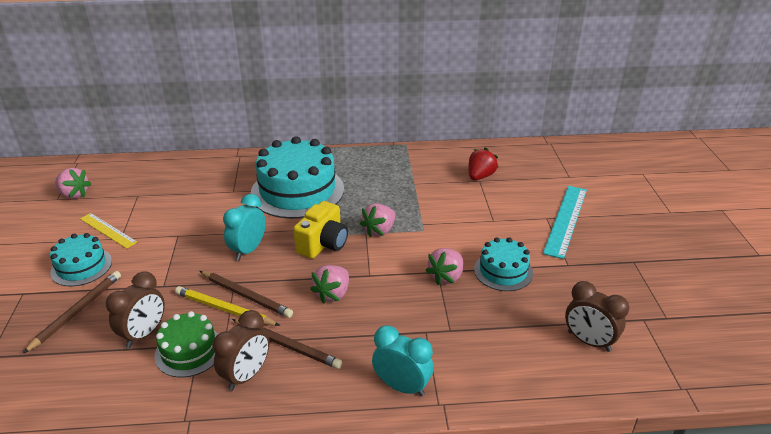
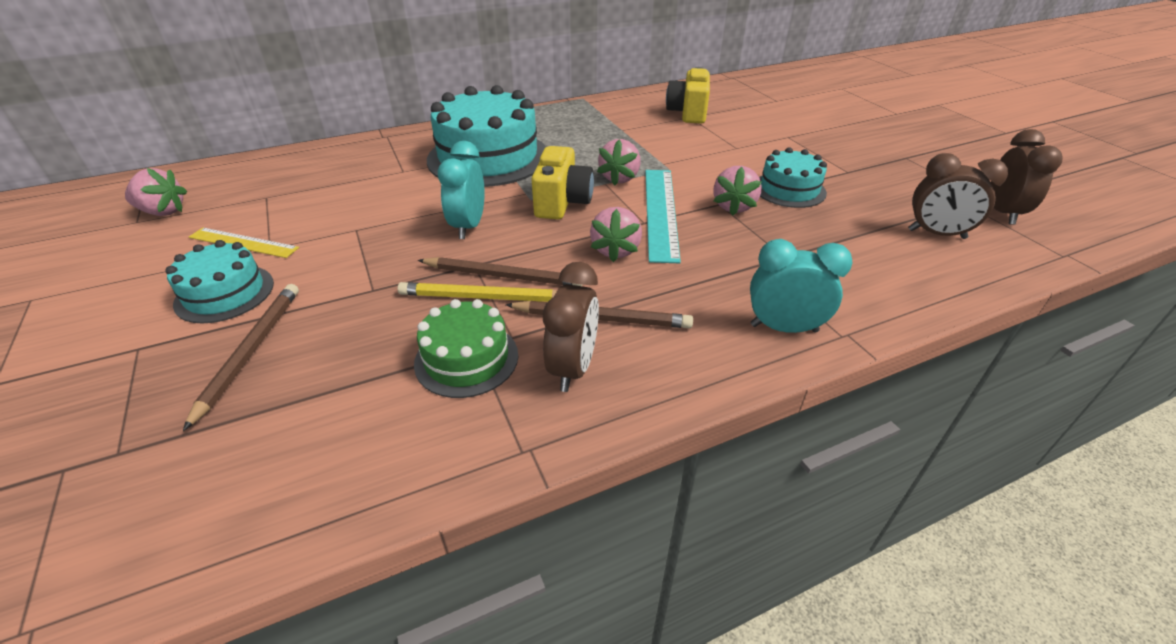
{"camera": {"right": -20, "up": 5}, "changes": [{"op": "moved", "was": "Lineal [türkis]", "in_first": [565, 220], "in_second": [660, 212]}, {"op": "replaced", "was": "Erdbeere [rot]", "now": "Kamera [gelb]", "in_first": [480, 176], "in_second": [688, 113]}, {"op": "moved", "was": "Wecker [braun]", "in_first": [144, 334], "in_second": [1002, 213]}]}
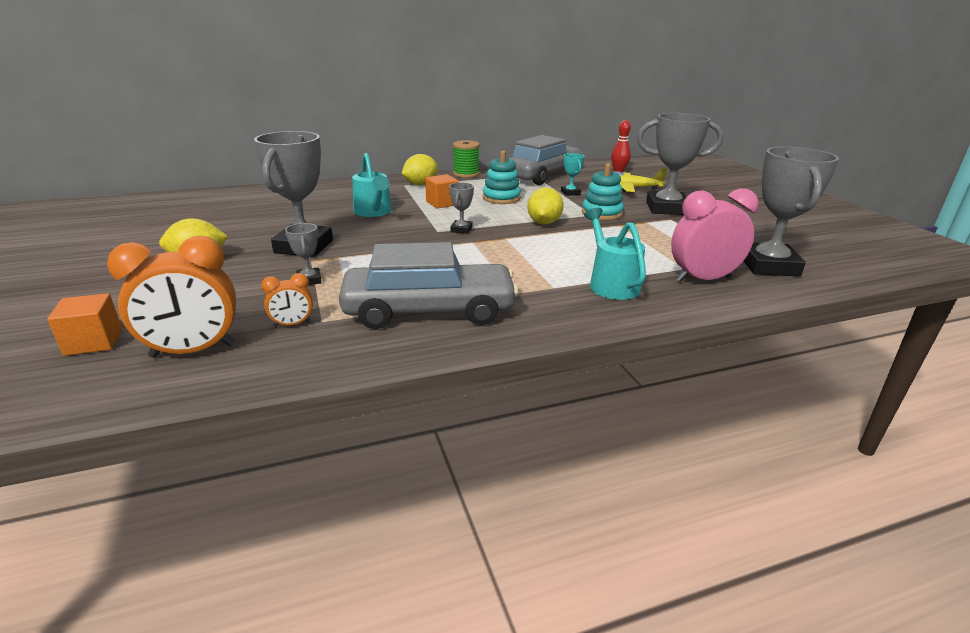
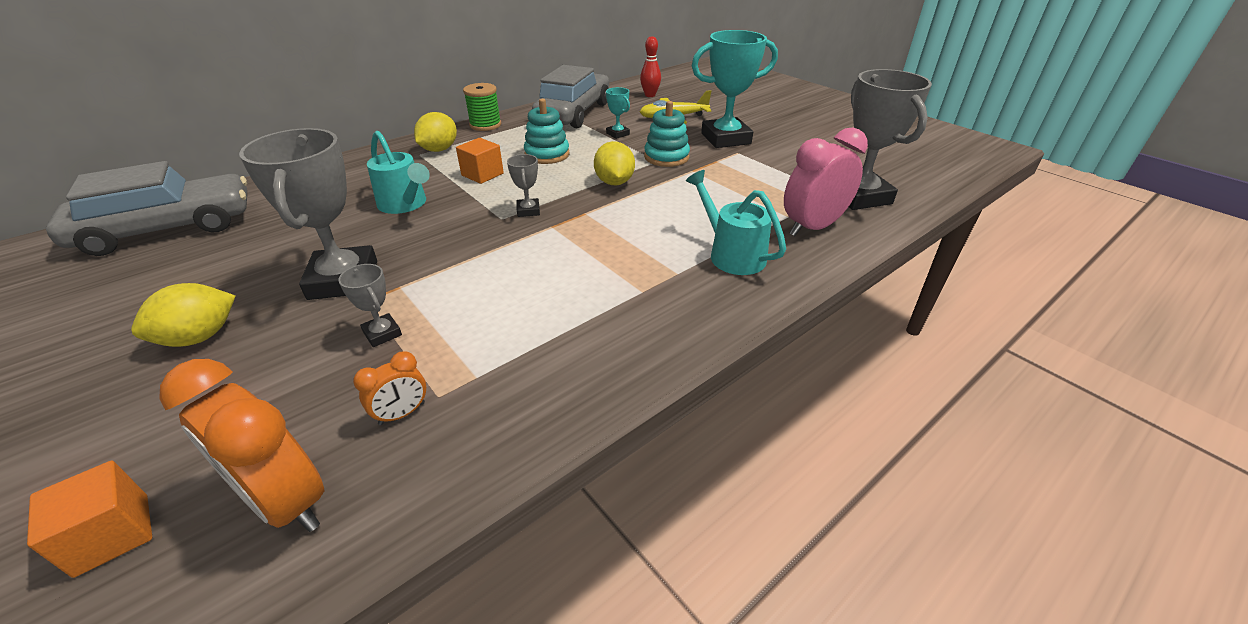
{"camera": {"right": -20, "up": 10}, "changes": [{"op": "moved", "was": "Auto [grau]", "in_first": [429, 311], "in_second": [168, 229]}, {"op": "turned", "was": "Wecker [orange]", "in_first": [193, 351], "in_second": [286, 501], "clockwise": 75}, {"op": "recoloured", "was": "Pokal [grau]", "now": "Pokal [türkis]", "in_first": [666, 208], "in_second": [725, 139]}]}
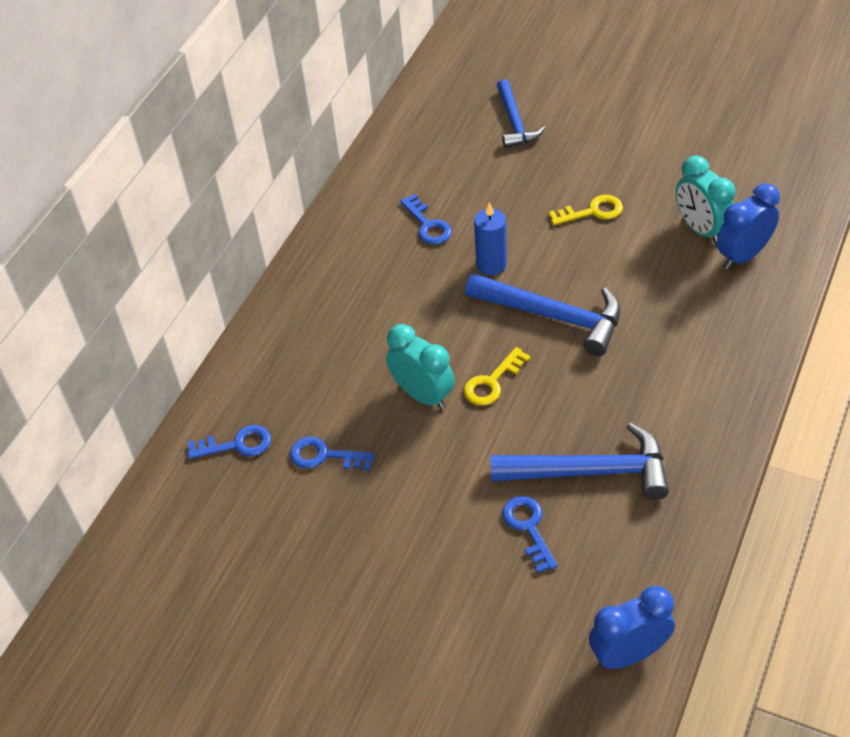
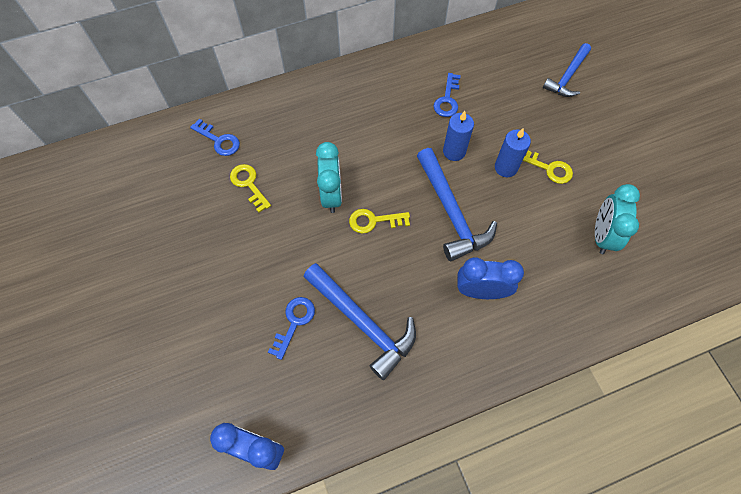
{"camera": {"right": 40, "up": 15}, "changes": [{"op": "recoloured", "was": "Schlüssel [blau]", "now": "Schlüssel [gelb]", "in_first": [325, 456], "in_second": [249, 184]}, {"op": "moved", "was": "Wecker [blau]", "in_first": [743, 256], "in_second": [481, 291]}, {"op": "added", "now": "Kerze [blau]", "in_second": [505, 167]}]}
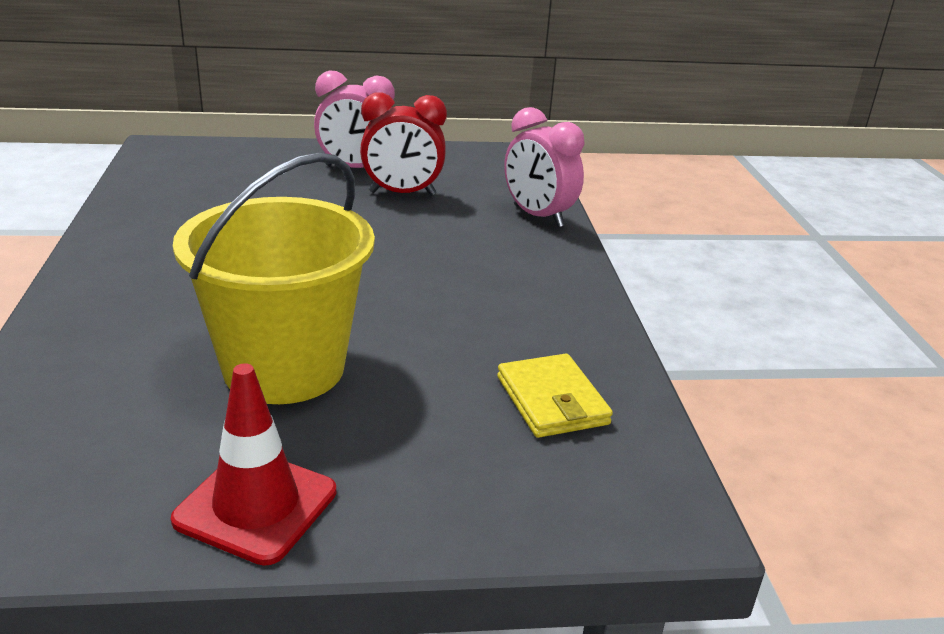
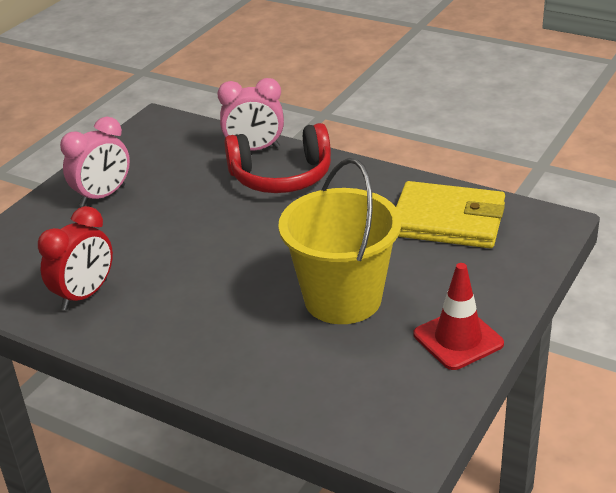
{"camera": {"right": -50, "up": 5}, "changes": [{"op": "moved", "was": "Wecker [rot]", "in_first": [402, 193], "in_second": [85, 295]}, {"op": "added", "now": "Kopfhörer [rot]", "in_second": [281, 176]}, {"op": "resized", "was": "Geldbörse [gelb]", "in_first": [552, 400], "in_second": [448, 220], "ratio": 1.69}]}
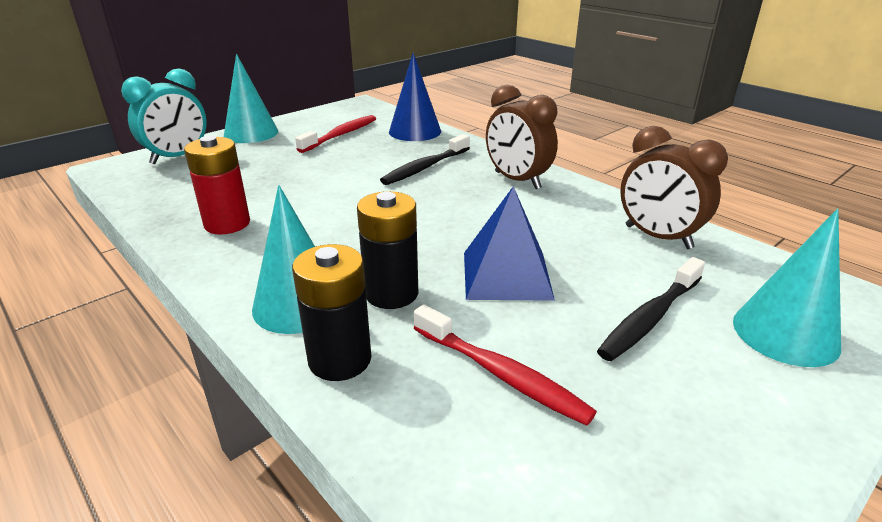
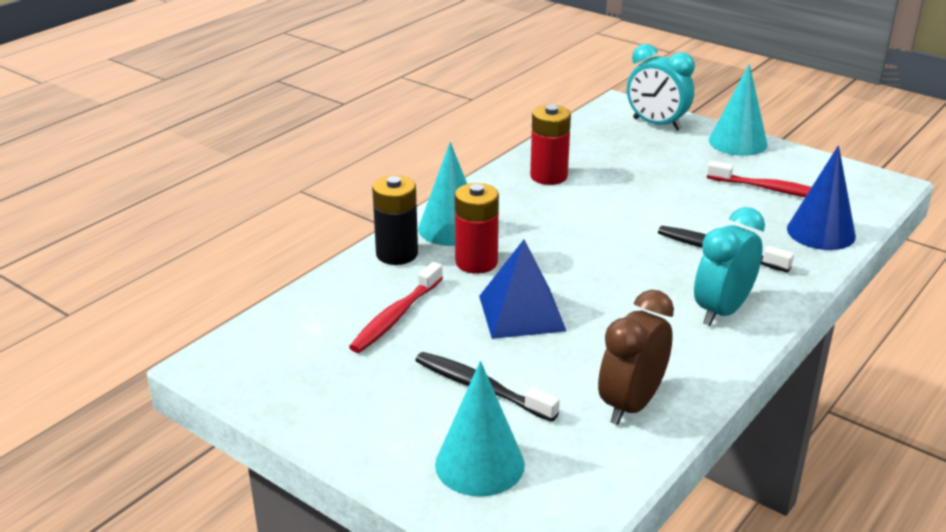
{"camera": {"right": 80, "up": 0}, "changes": [{"op": "recoloured", "was": "Batterie [schwarz]", "now": "Batterie [rot]", "in_first": [391, 293], "in_second": [476, 262]}, {"op": "recoloured", "was": "Wecker [braun]", "now": "Wecker [türkis]", "in_first": [517, 180], "in_second": [722, 311]}]}
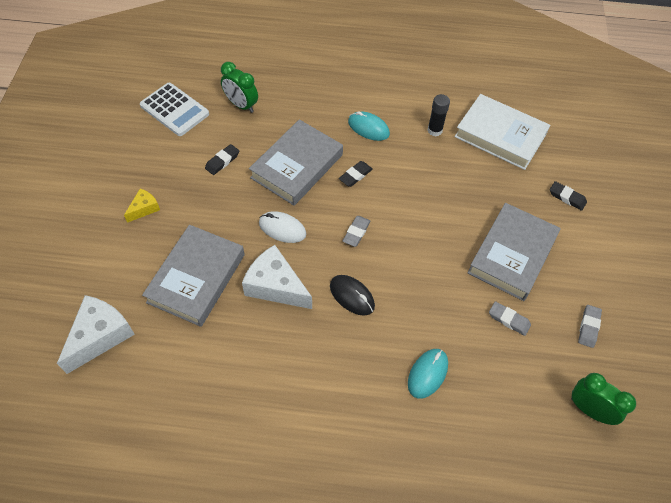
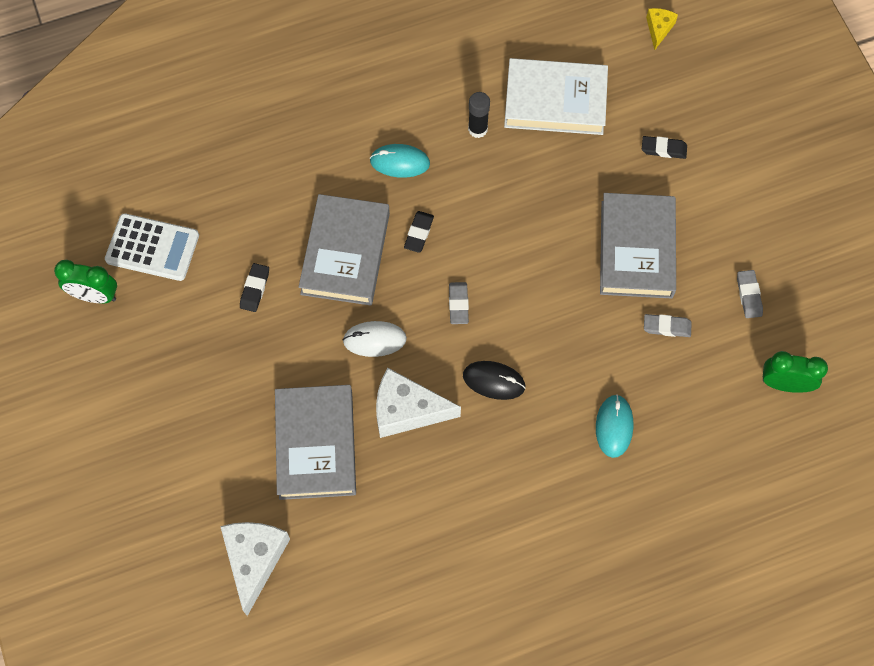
{"camera": {"right": -25, "up": 10}, "changes": [{"op": "moved", "was": "Wecker [grün]", "in_first": [241, 105], "in_second": [95, 296]}, {"op": "moved", "was": "Käse [gelb]", "in_first": [144, 208], "in_second": [658, 29]}]}
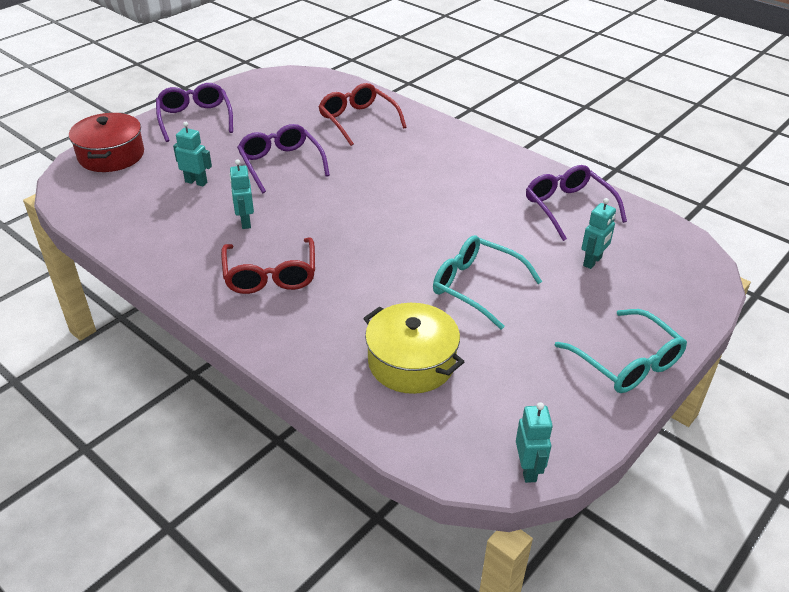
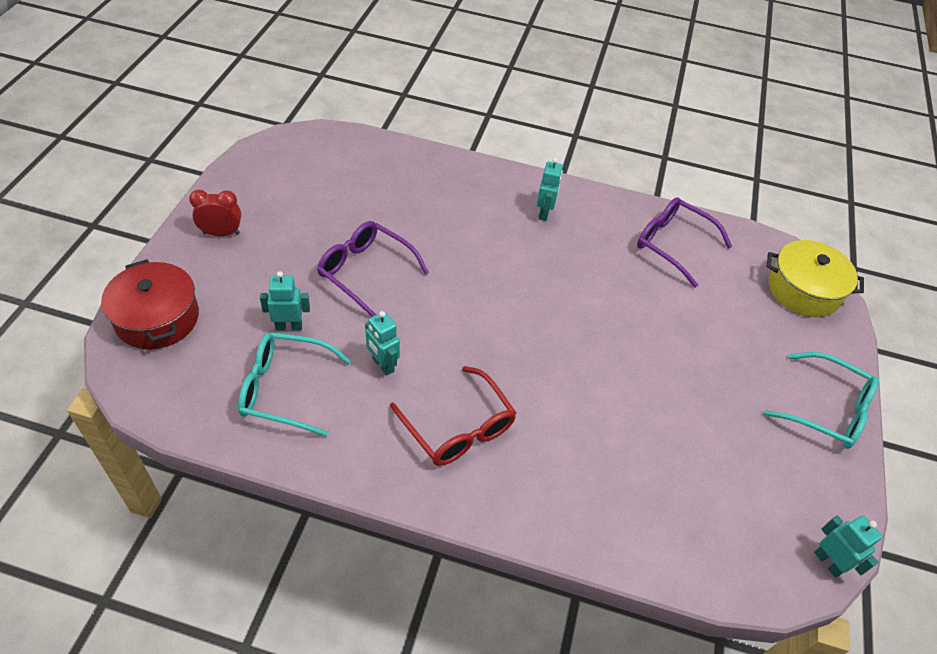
{"camera": {"right": -30, "up": 10}, "changes": [{"op": "replaced", "was": "Brille [lila]", "now": "Wecker [rot]", "in_first": [195, 119], "in_second": [221, 233]}, {"op": "moved", "was": "Brille [türkis]", "in_first": [476, 287], "in_second": [285, 389]}, {"op": "moved", "was": "Roboter [türkis]", "in_first": [592, 262], "in_second": [544, 213]}, {"op": "moved", "was": "Kochtopf [gelb]", "in_first": [411, 362], "in_second": [803, 290]}, {"op": "removed", "was": "Brille [rot]", "in_first": [358, 120]}]}
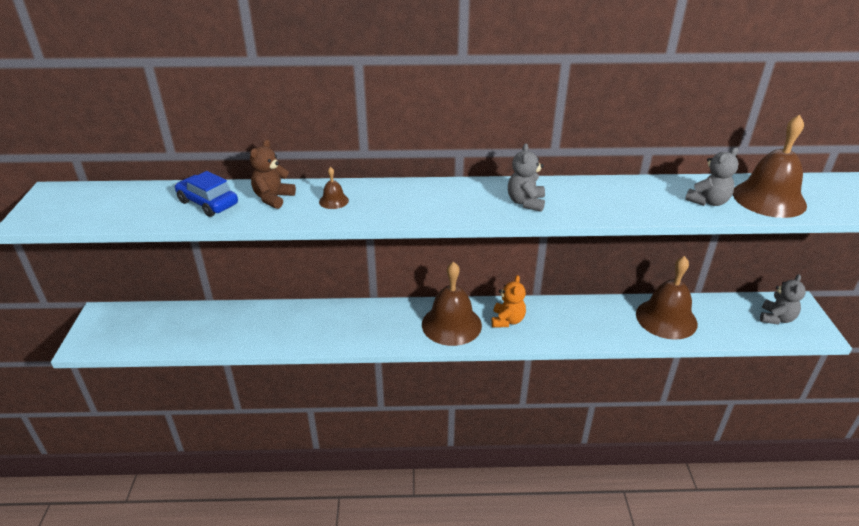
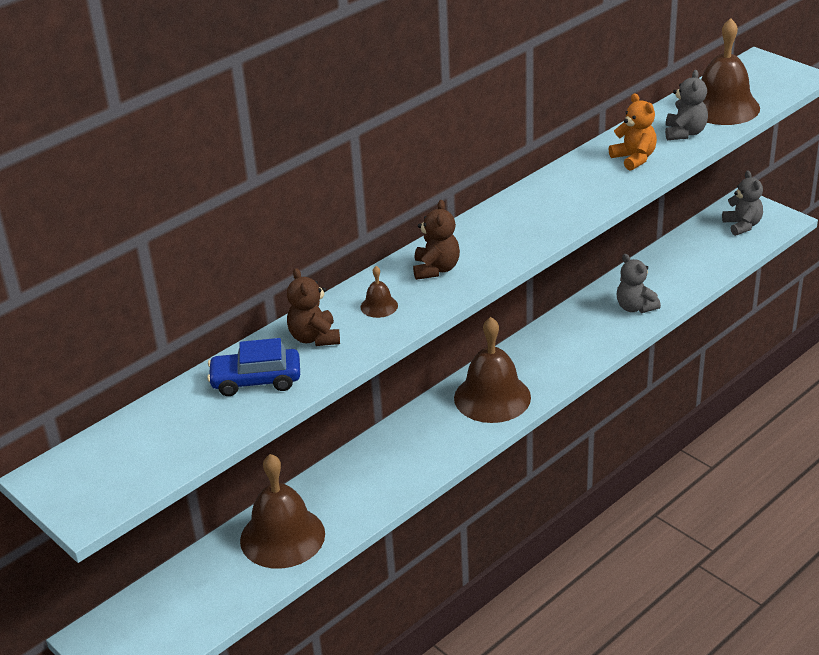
{"camera": {"right": -40, "up": 0}, "changes": [{"op": "moved", "was": "Glocke [braun]", "in_first": [666, 318], "in_second": [282, 537]}, {"op": "added", "now": "Teddybär [braun]", "in_second": [436, 269]}, {"op": "moved", "was": "Teddybär [orange]", "in_first": [507, 320], "in_second": [634, 158]}, {"op": "moved", "was": "Teddybär [grau]", "in_first": [526, 202], "in_second": [635, 307]}]}
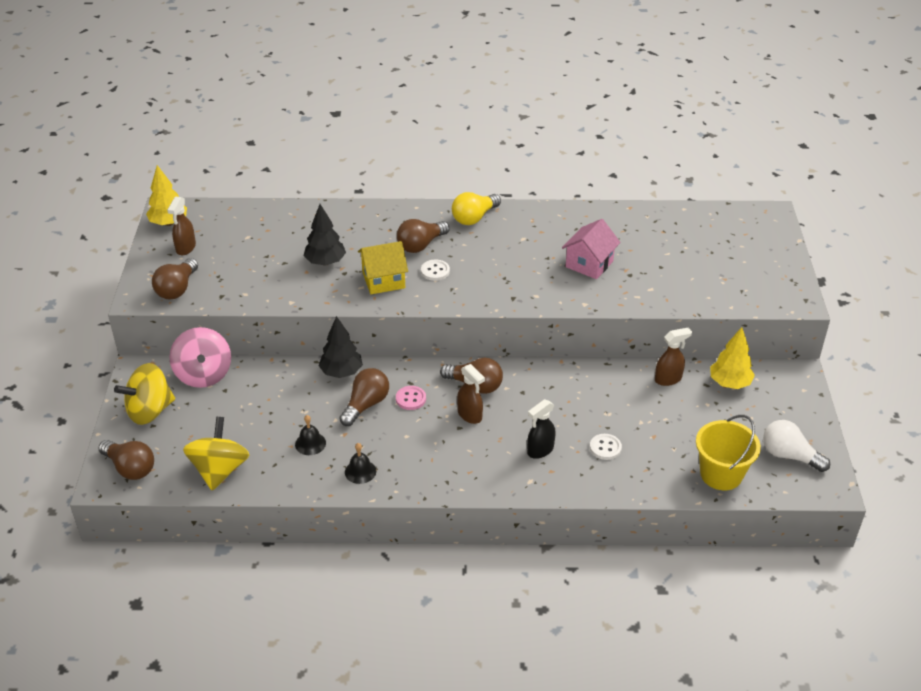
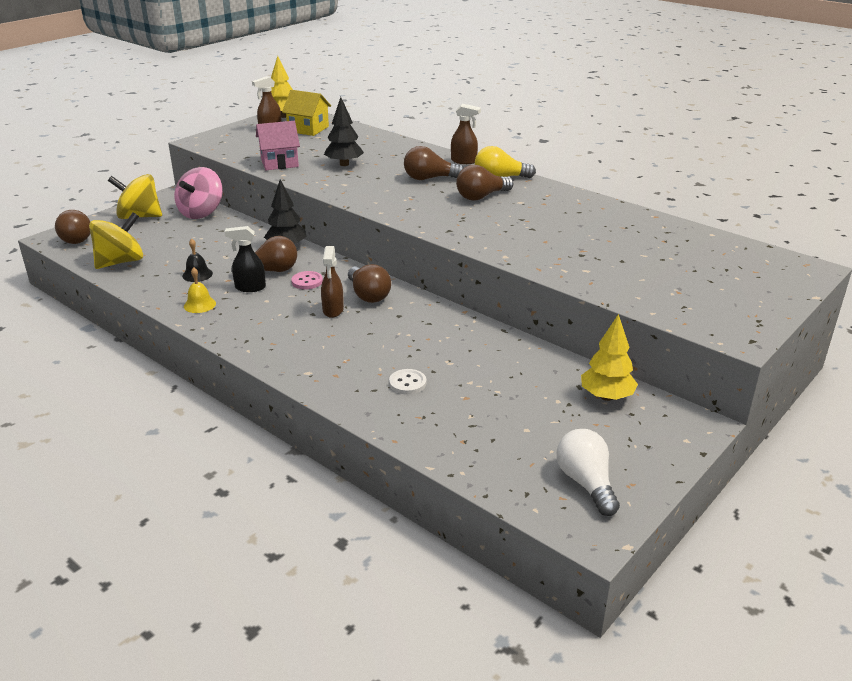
{"camera": {"right": 40, "up": -10}, "changes": [{"op": "recoloured", "was": "Glocke [schwarz]", "now": "Glocke [gelb]", "in_first": [360, 471], "in_second": [199, 305]}, {"op": "moved", "was": "Sprühflasche [schwarz]", "in_first": [540, 450], "in_second": [250, 287]}, {"op": "moved", "was": "Haus [rosa]", "in_first": [589, 264], "in_second": [279, 163]}, {"op": "moved", "was": "Haus [gelb]", "in_first": [383, 280], "in_second": [308, 129]}, {"op": "moved", "was": "Sprühflasche [braun]", "in_first": [668, 379], "in_second": [464, 161]}, {"op": "moved", "was": "Glühbirne [braun]", "in_first": [177, 289], "in_second": [481, 197]}, {"op": "removed", "was": "Knopf [weiß]", "in_first": [435, 271]}, {"op": "removed", "was": "Eimer [gelb]", "in_first": [721, 474]}]}
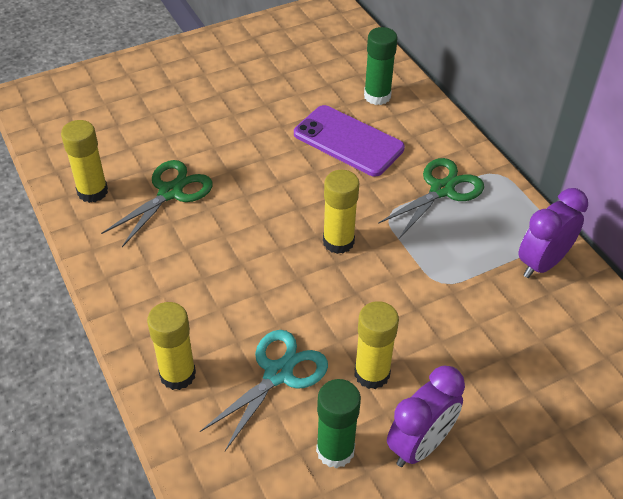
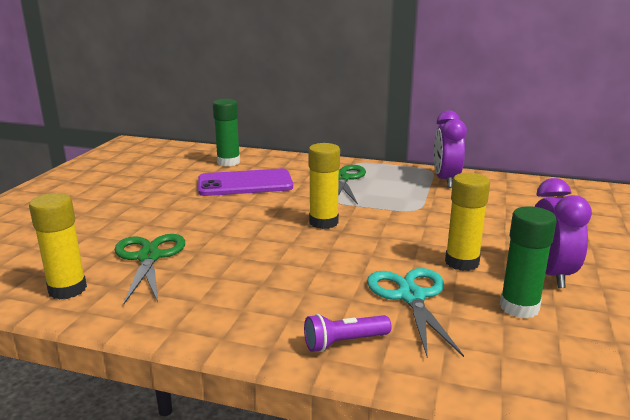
{"camera": {"right": -45, "up": -25}, "changes": [{"op": "replaced", "was": "Klebestift [gelb]", "now": "Taschenlampe [lila]", "in_first": [177, 374], "in_second": [344, 342]}]}
